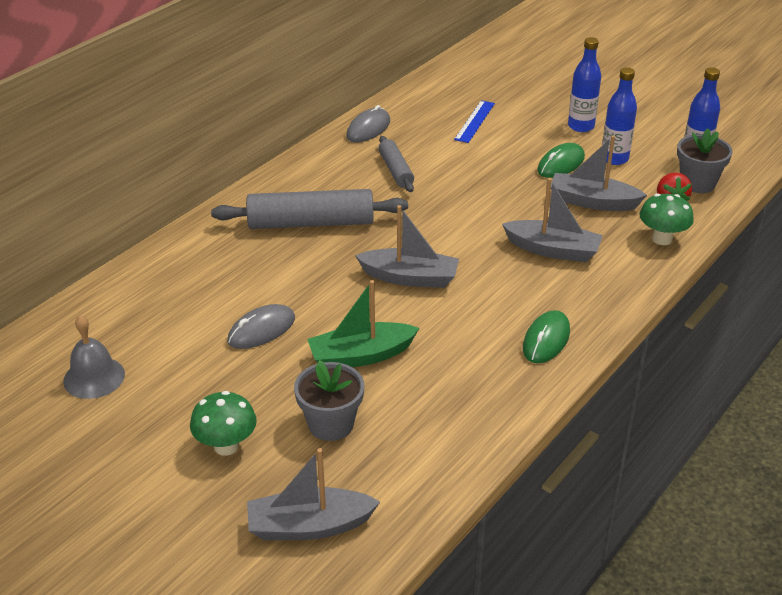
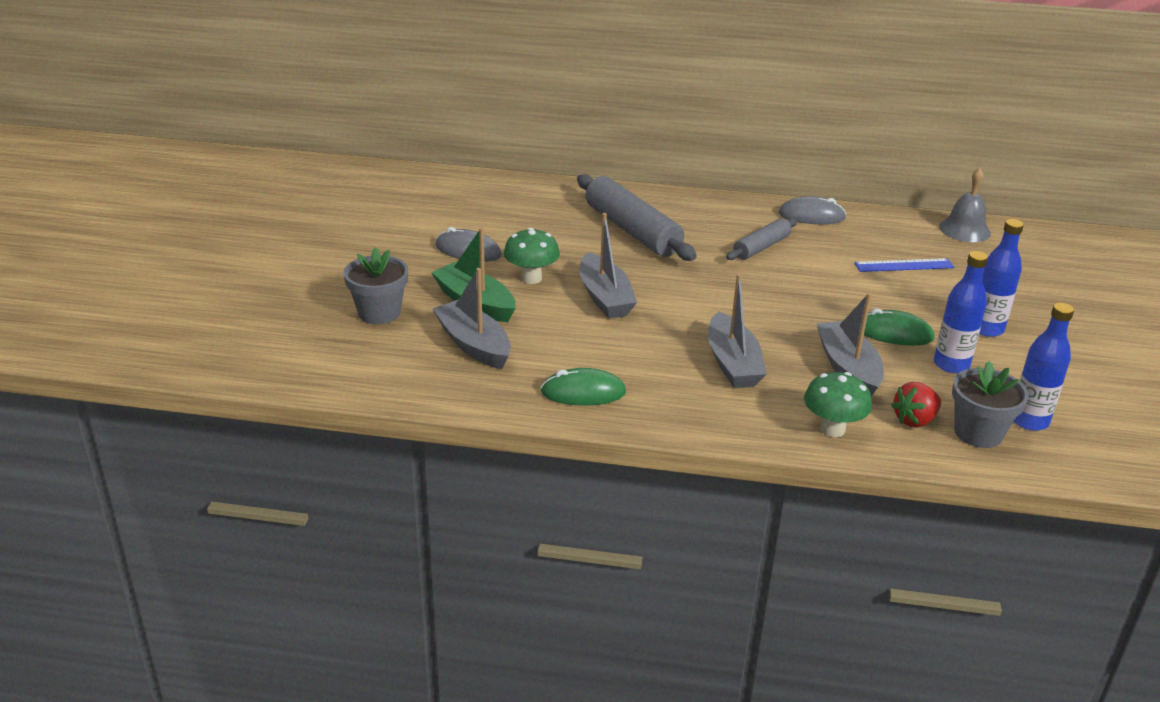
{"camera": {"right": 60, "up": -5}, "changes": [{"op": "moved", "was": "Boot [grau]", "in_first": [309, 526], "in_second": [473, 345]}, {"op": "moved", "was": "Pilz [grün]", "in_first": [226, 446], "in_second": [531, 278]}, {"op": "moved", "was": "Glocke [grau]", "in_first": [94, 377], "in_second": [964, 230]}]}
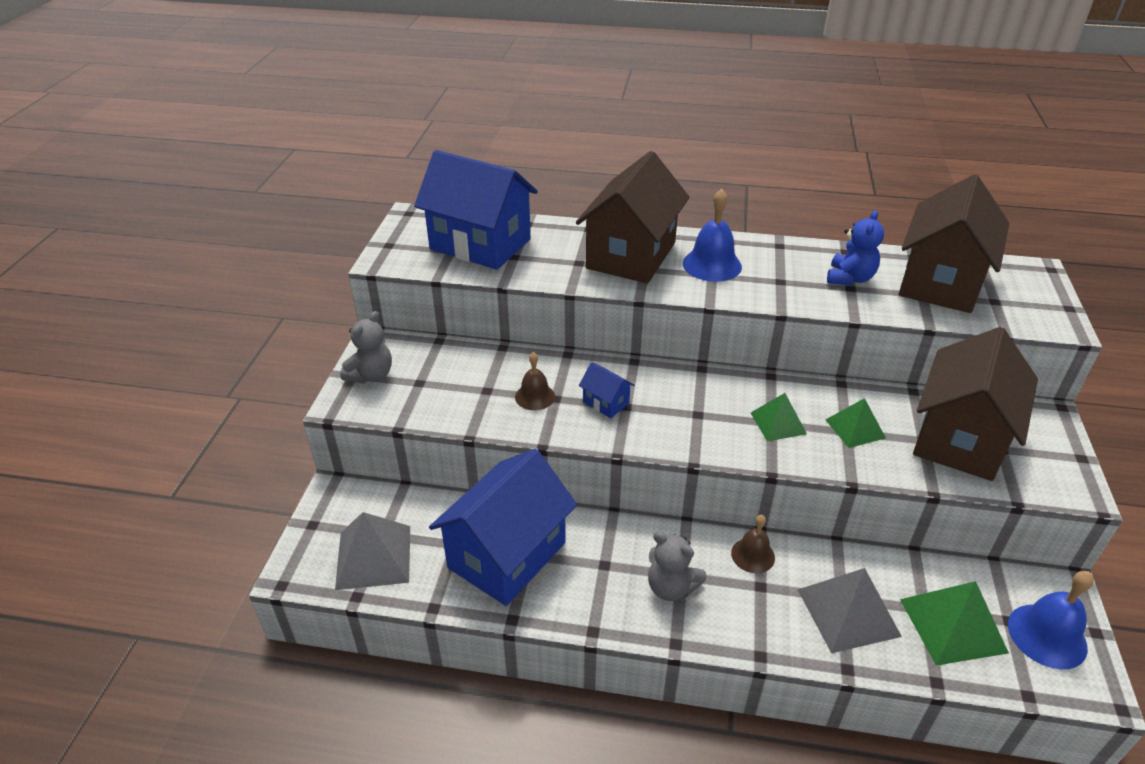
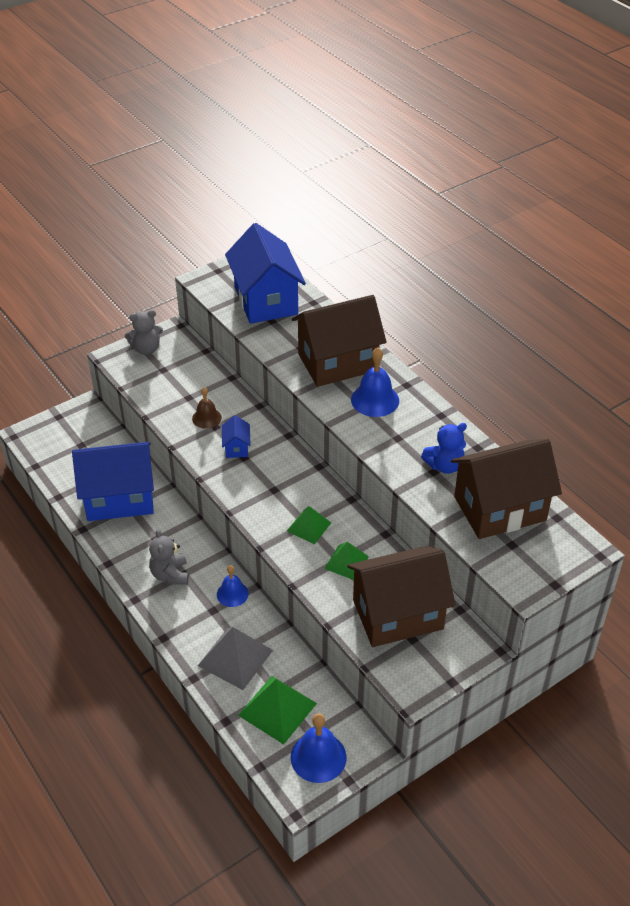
{"camera": {"right": 45, "up": 5}, "changes": [{"op": "recoloured", "was": "Glocke [braun]", "now": "Glocke [blau]", "in_first": [753, 555], "in_second": [232, 594]}, {"op": "removed", "was": "Pyramide [grau]", "in_first": [373, 557]}]}
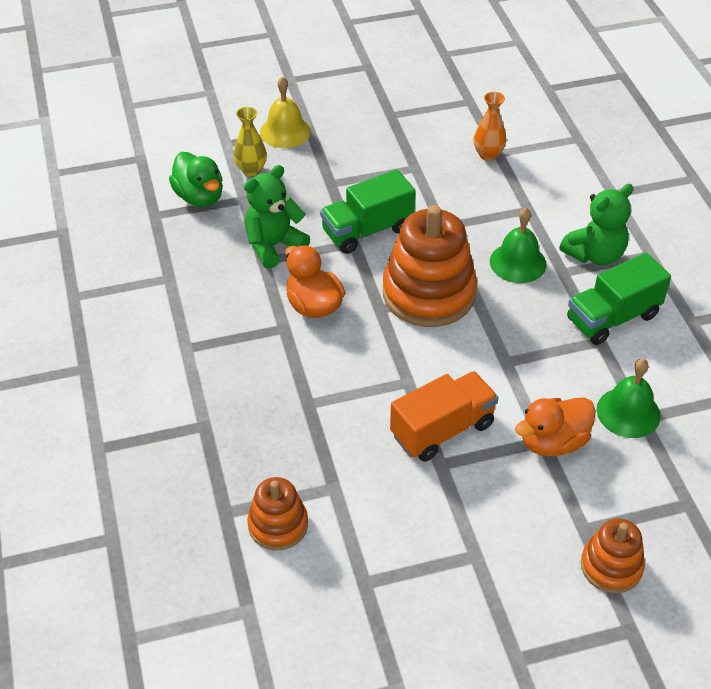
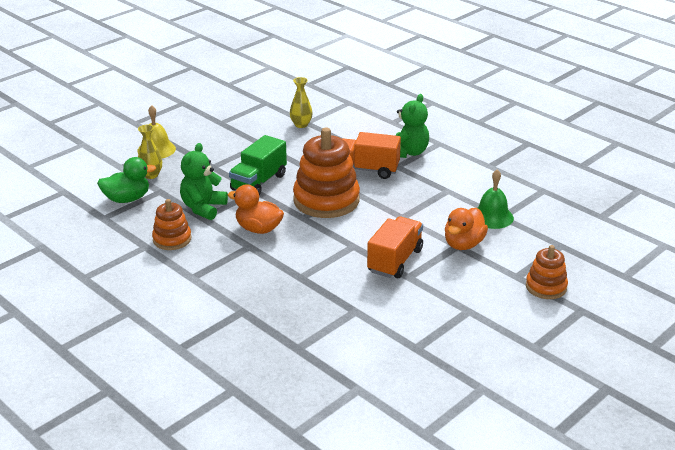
{"camera": {"right": -30, "up": -15}, "changes": [{"op": "turned", "was": "Ente [grün]", "in_first": [199, 197], "in_second": [127, 199], "clockwise": -45}, {"op": "moved", "was": "Stapelspielzeug [orange]", "in_first": [278, 525], "in_second": [172, 239]}, {"op": "recoloured", "was": "Vase [orange]", "now": "Vase [gelb]", "in_first": [488, 154], "in_second": [301, 125]}, {"op": "replaced", "was": "Glocke [grün]", "now": "Lastwagen [orange]", "in_first": [518, 262], "in_second": [366, 169]}, {"op": "removed", "was": "Lastwagen [grün]", "in_first": [612, 318]}]}
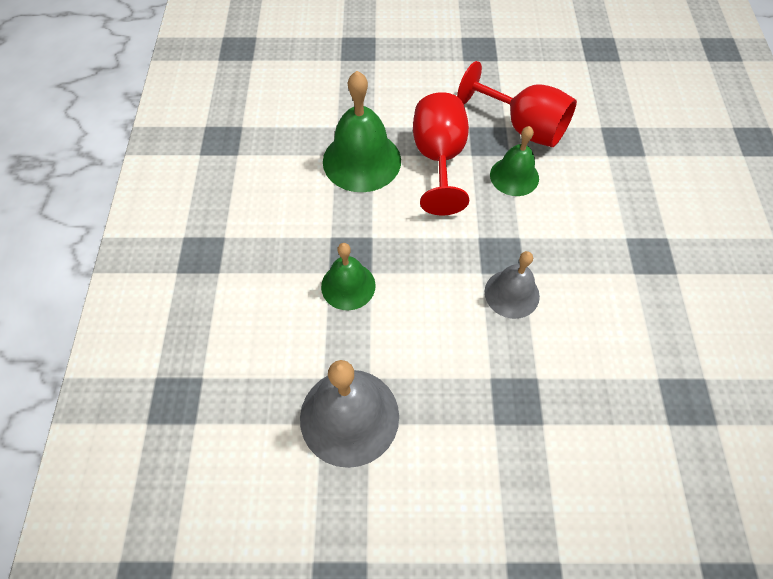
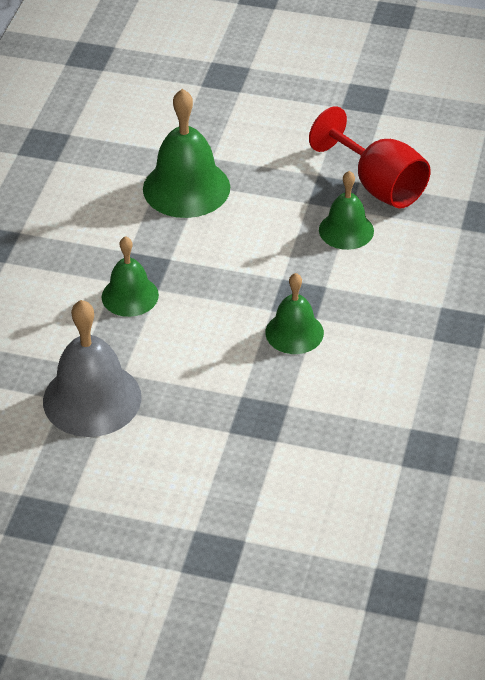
{"camera": {"right": 15, "up": -15}, "changes": [{"op": "recoloured", "was": "Glocke [grau]", "now": "Glocke [grün]", "in_first": [512, 293], "in_second": [294, 332]}, {"op": "removed", "was": "Kelch [rot]", "in_first": [439, 159]}]}
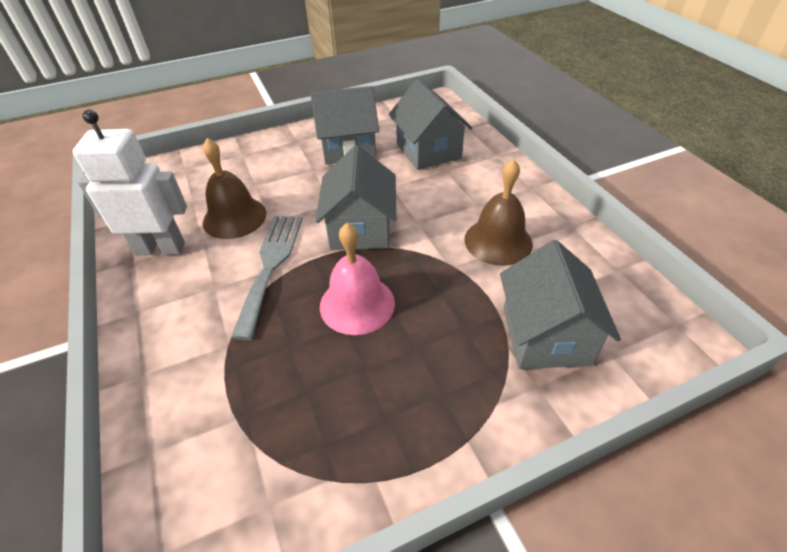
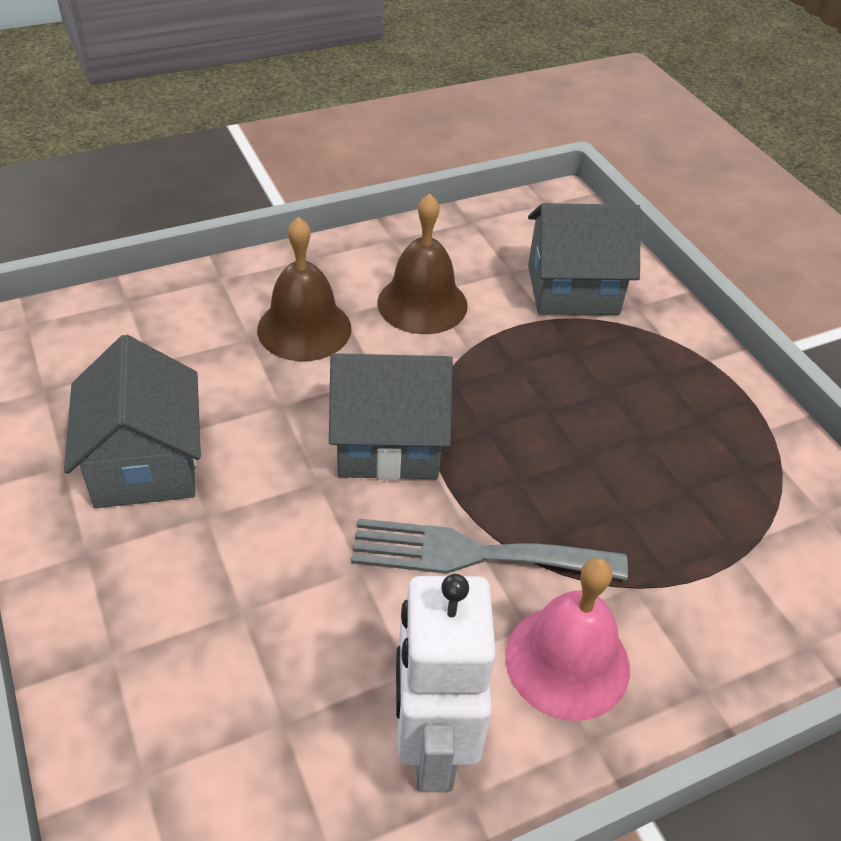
{"camera": {"right": -95, "up": 0}, "changes": [{"op": "moved", "was": "Glocke [braun]", "in_first": [234, 217], "in_second": [304, 328]}, {"op": "moved", "was": "Glocke [rosa]", "in_first": [357, 304], "in_second": [567, 661]}, {"op": "removed", "was": "Haus [grau]", "in_first": [428, 151]}]}
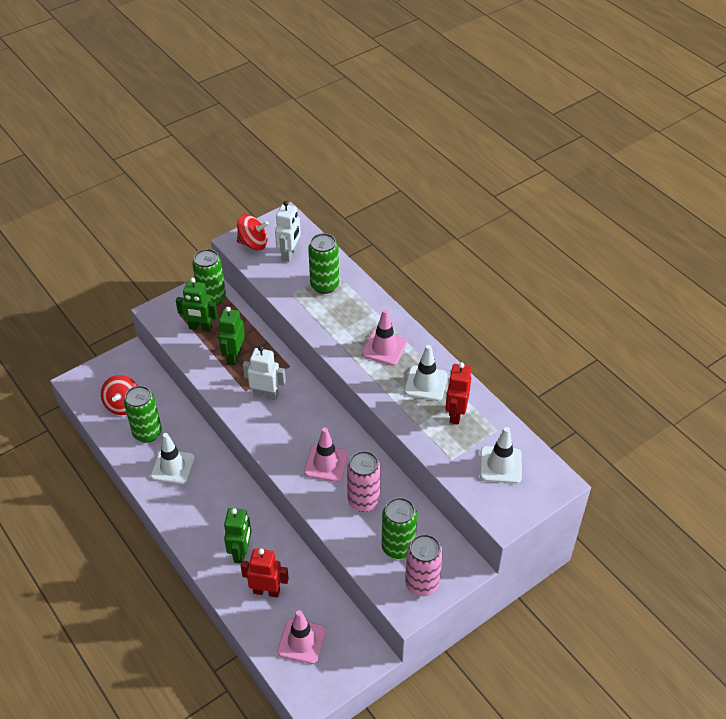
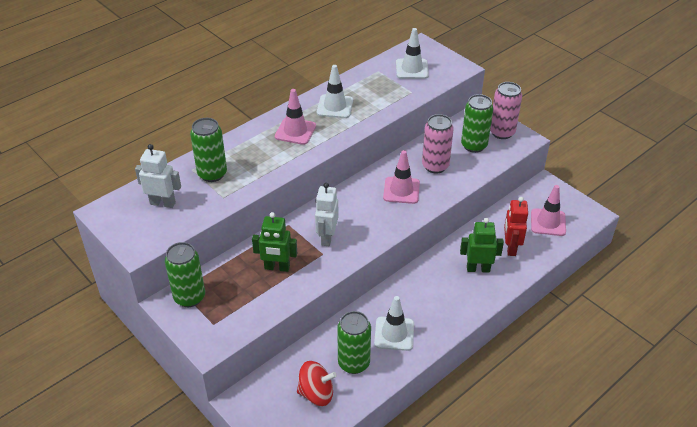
{"camera": {"right": -95, "up": -5}, "changes": [{"op": "removed", "was": "Roboter [grün]", "in_first": [200, 328]}, {"op": "removed", "was": "Kreisel [rot]", "in_first": [253, 243]}, {"op": "removed", "was": "Roboter [rot]", "in_first": [455, 414]}]}
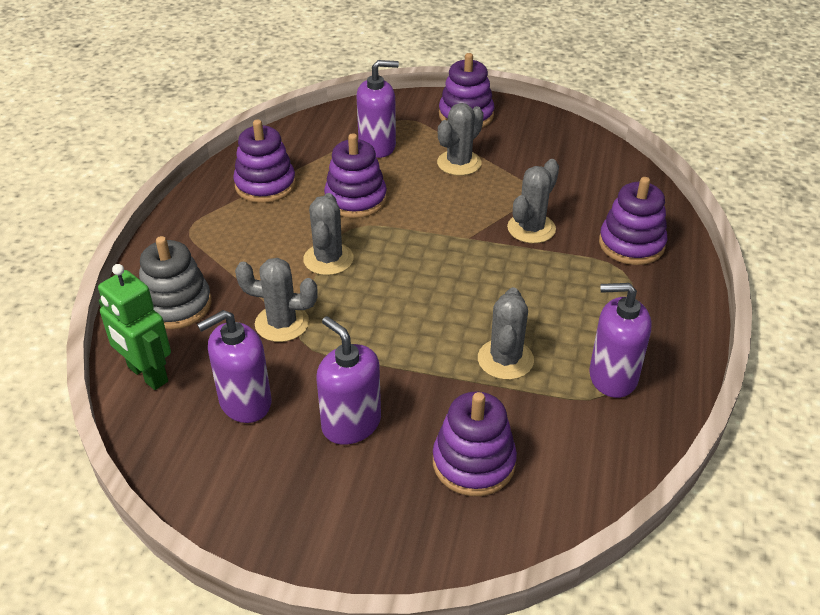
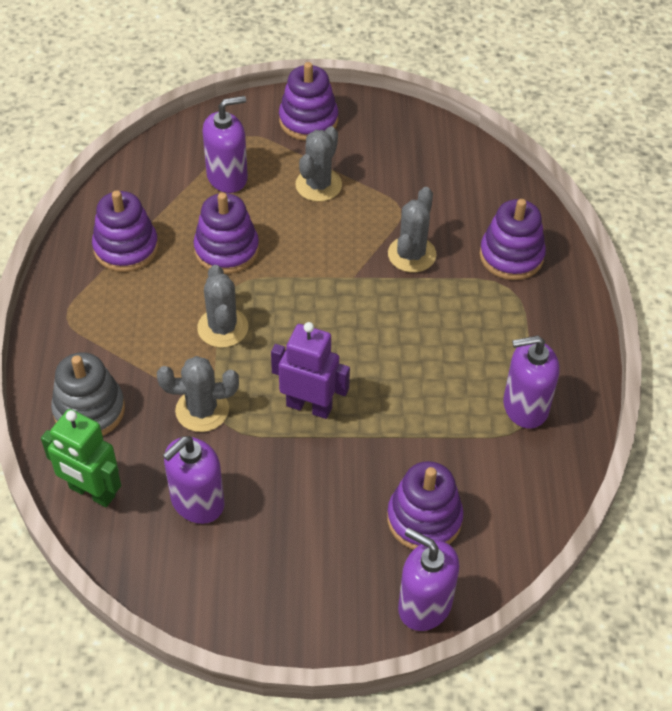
{"camera": {"right": -15, "up": 10}, "changes": [{"op": "added", "now": "Roboter [lila]", "in_second": [309, 406]}, {"op": "moved", "was": "Seifenspender [lila]", "in_first": [351, 423], "in_second": [424, 605]}, {"op": "removed", "was": "Kaktus [grau]", "in_first": [505, 359]}]}
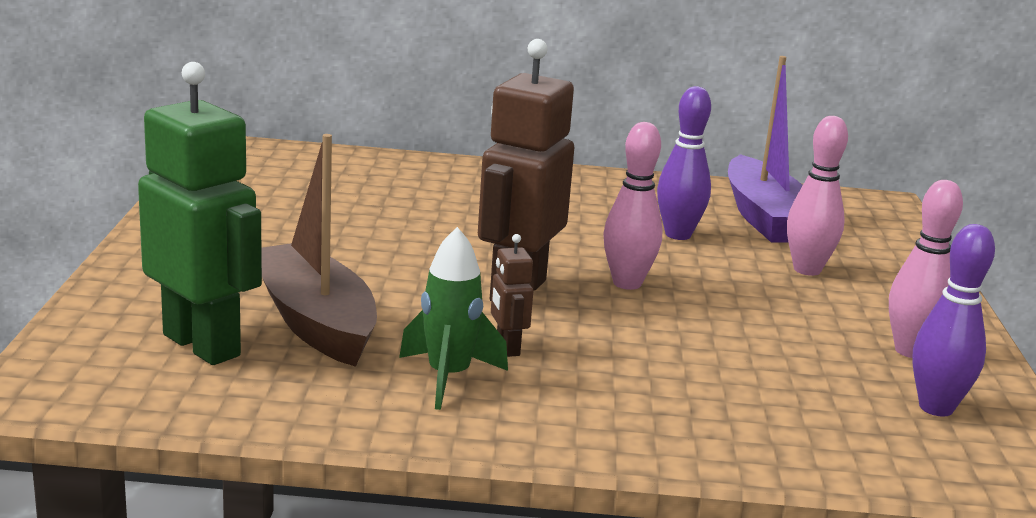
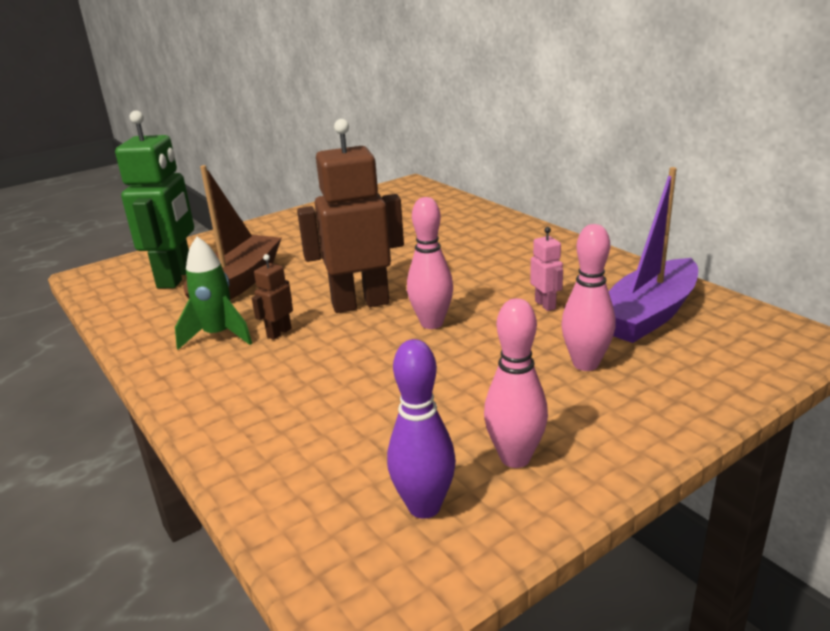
{"camera": {"right": 55, "up": 5}, "changes": [{"op": "replaced", "was": "Bowlingkegel [lila]", "now": "Roboter [rosa]", "in_first": [678, 235], "in_second": [545, 305]}]}
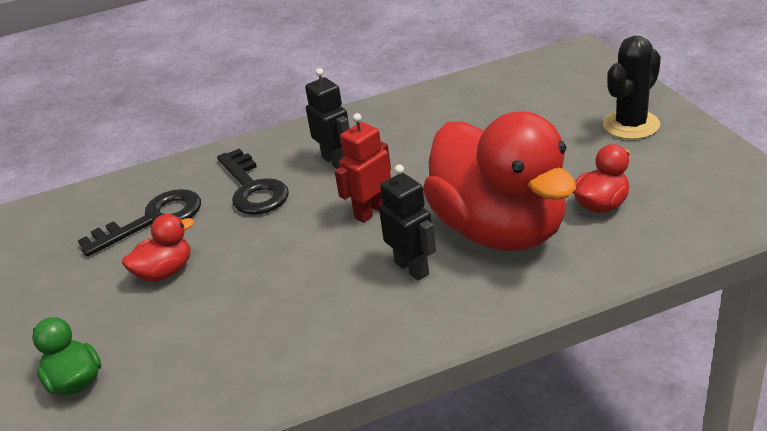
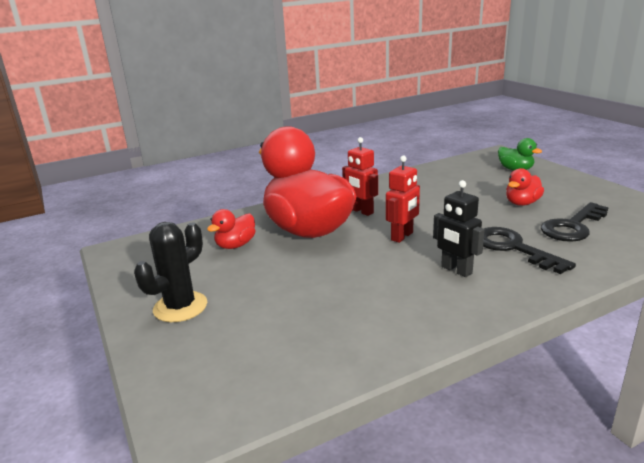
{"camera": {"right": 170, "up": -10}, "changes": [{"op": "recoloured", "was": "Roboter [schwarz]", "now": "Roboter [rot]", "in_first": [412, 268], "in_second": [361, 211]}]}
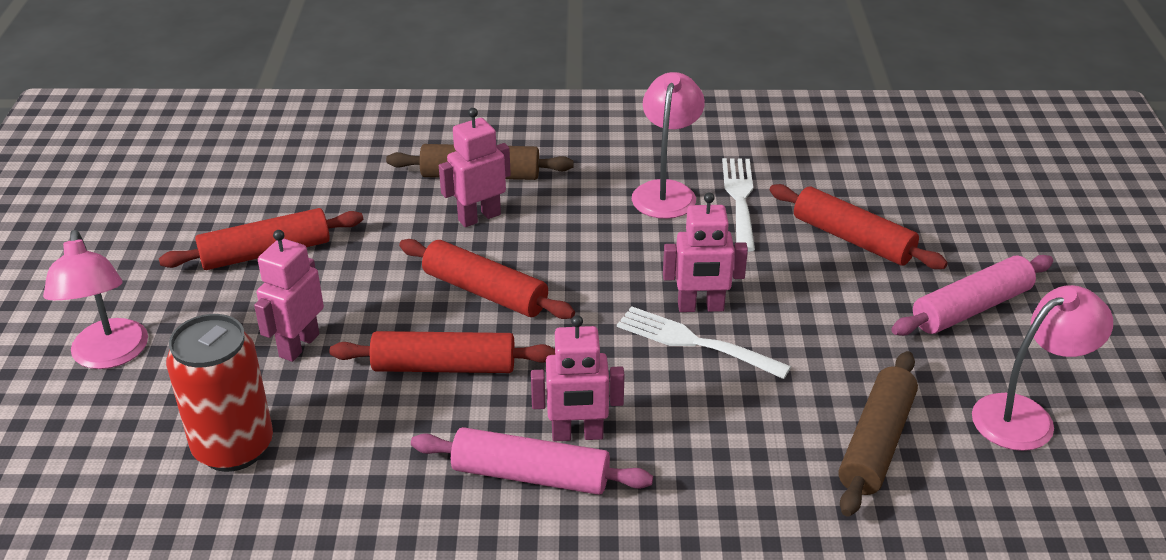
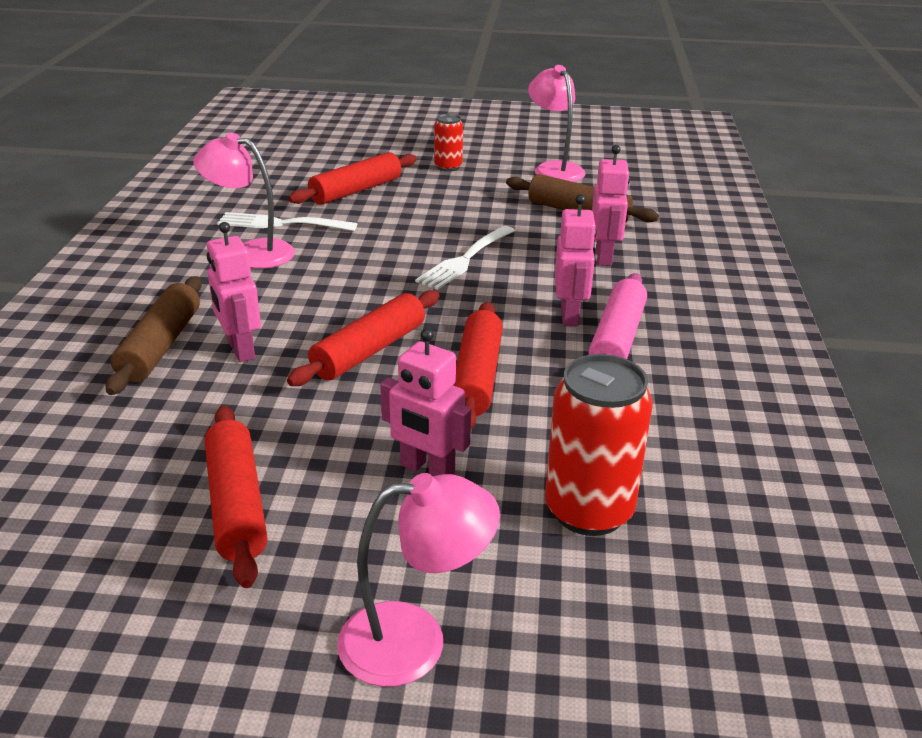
{"camera": {"right": -85, "up": -5}, "changes": [{"op": "replaced", "was": "Nudelholz [rosa]", "now": "Dose [rot]", "in_first": [971, 308], "in_second": [448, 167]}, {"op": "moved", "was": "Roboter [rosa]", "in_first": [700, 307], "in_second": [604, 257]}]}
